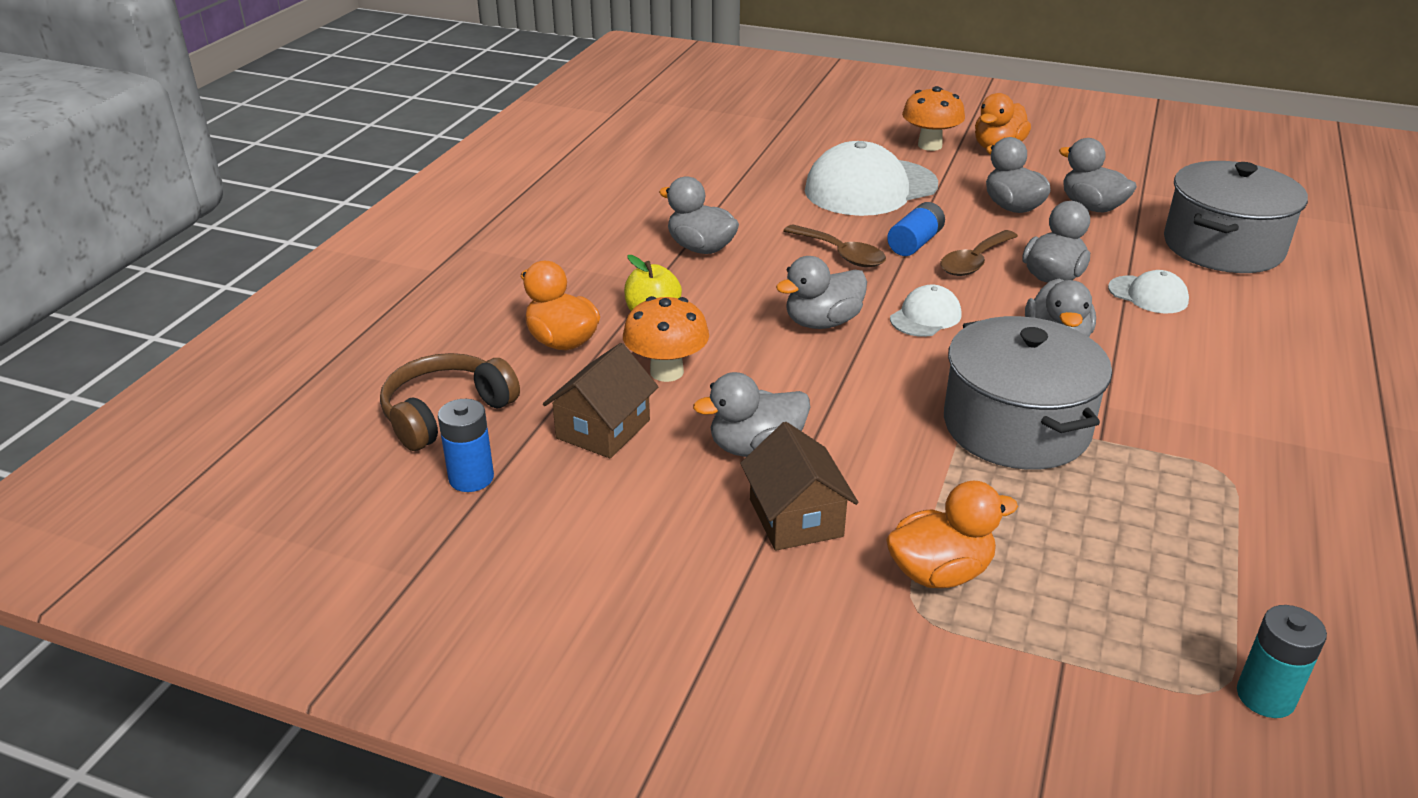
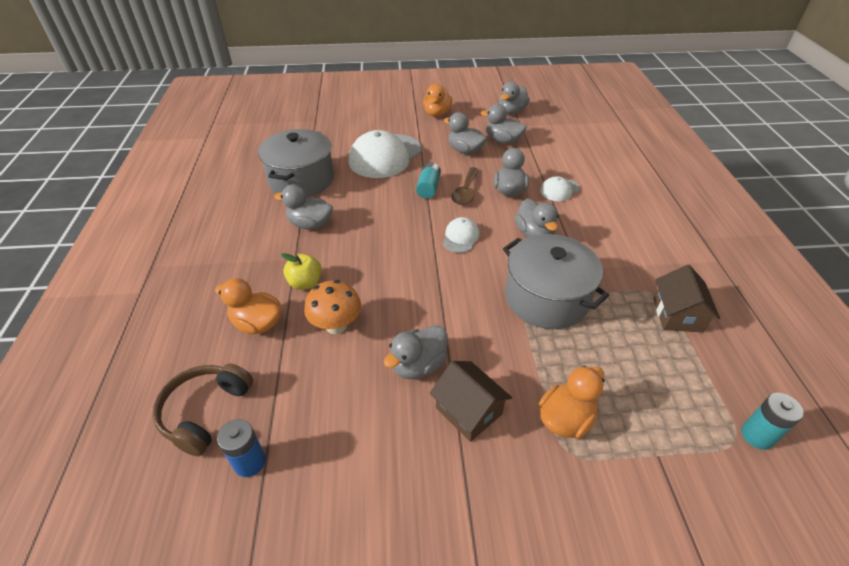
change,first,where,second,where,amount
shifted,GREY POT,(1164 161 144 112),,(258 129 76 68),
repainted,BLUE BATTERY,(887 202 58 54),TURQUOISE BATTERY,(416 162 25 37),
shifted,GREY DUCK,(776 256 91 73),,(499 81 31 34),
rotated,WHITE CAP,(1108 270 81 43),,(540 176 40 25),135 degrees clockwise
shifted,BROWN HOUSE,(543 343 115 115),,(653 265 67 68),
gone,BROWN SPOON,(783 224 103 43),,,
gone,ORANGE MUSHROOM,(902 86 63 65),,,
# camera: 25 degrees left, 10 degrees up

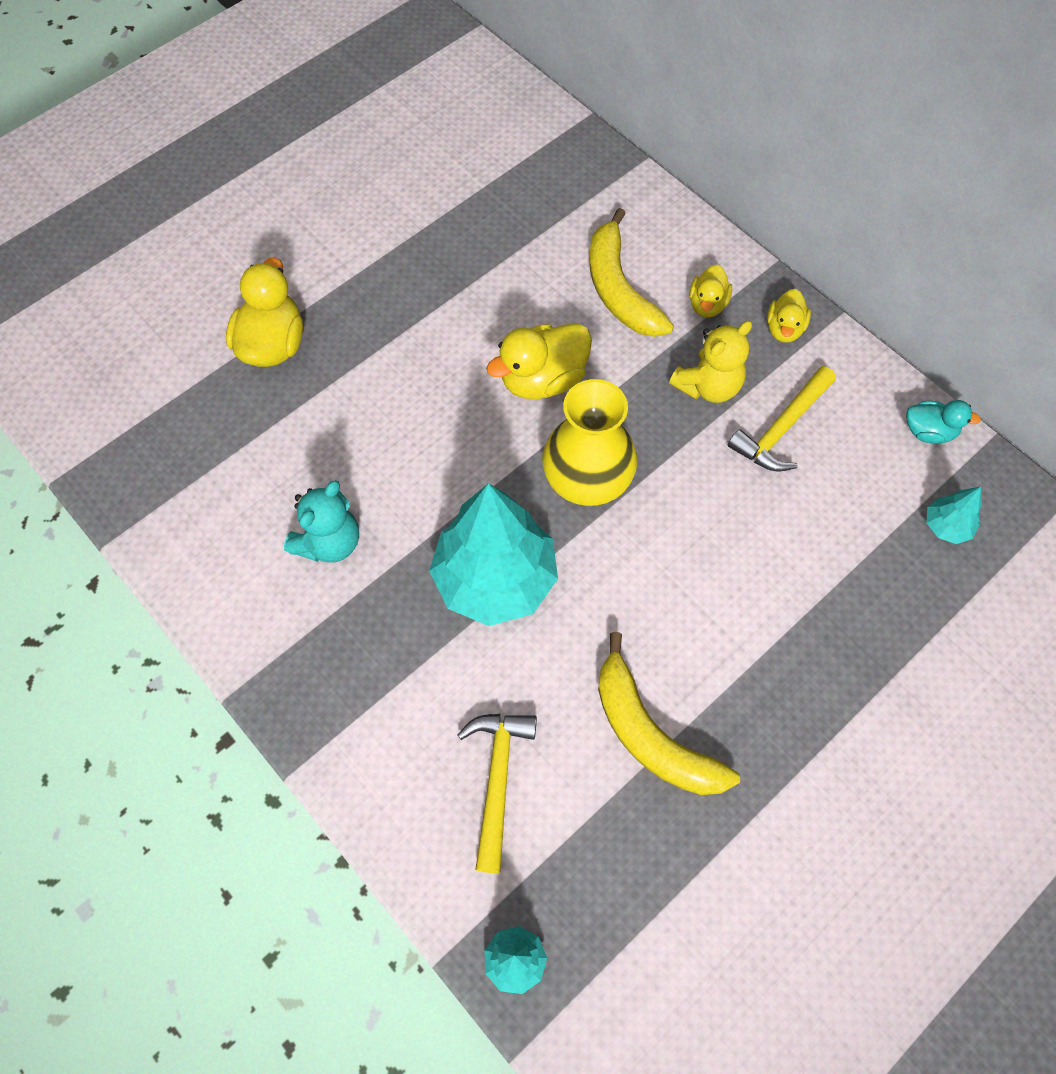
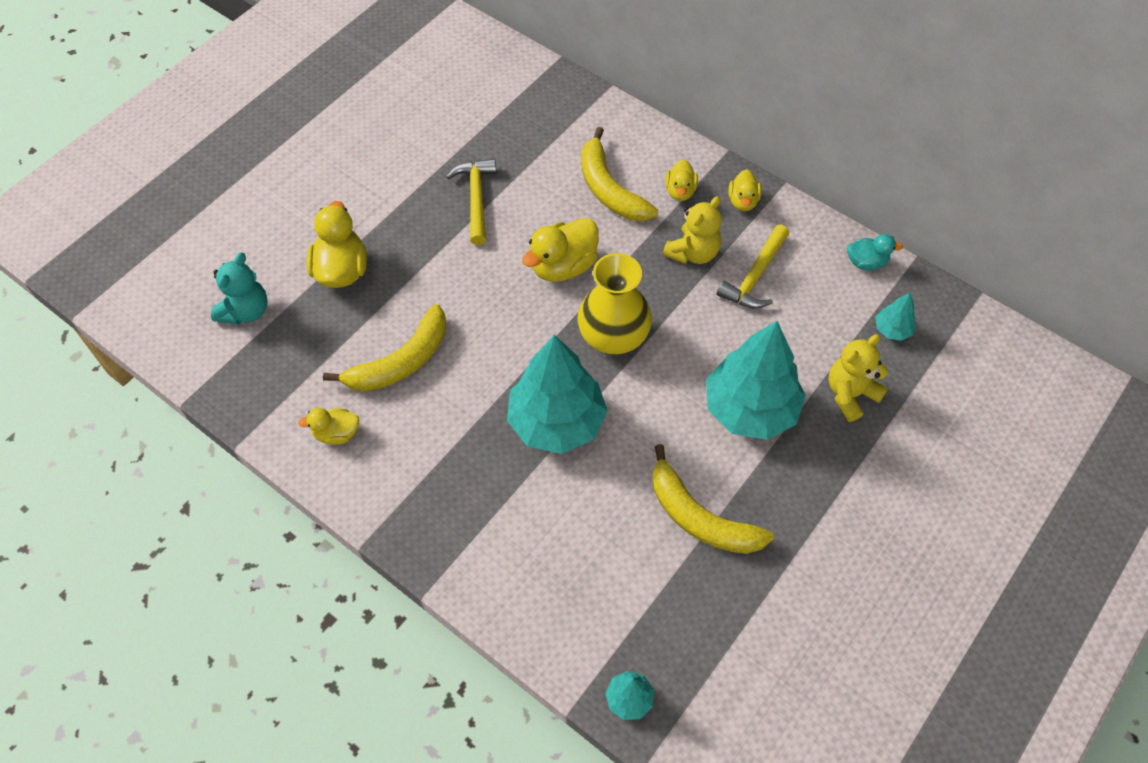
change,first,where,second,where,amount
shifted,TURQUOISE TEDDY BEAR,(284 480 75 83),,(211 253 57 72),
new,,,YELLOW DUCK,(298 408 61 37),
new,,,YELLOW BANANA,(323 304 123 88),
shifted,YELLOW HAMMER,(458 714 79 159),,(446 159 50 86),
new,,,TURQUOISE TREE,(706 321 100 119),
new,,,YELLOW TEDDY BEAR,(829 334 59 88),
# camera: 10 degrees left, 5 degrees down

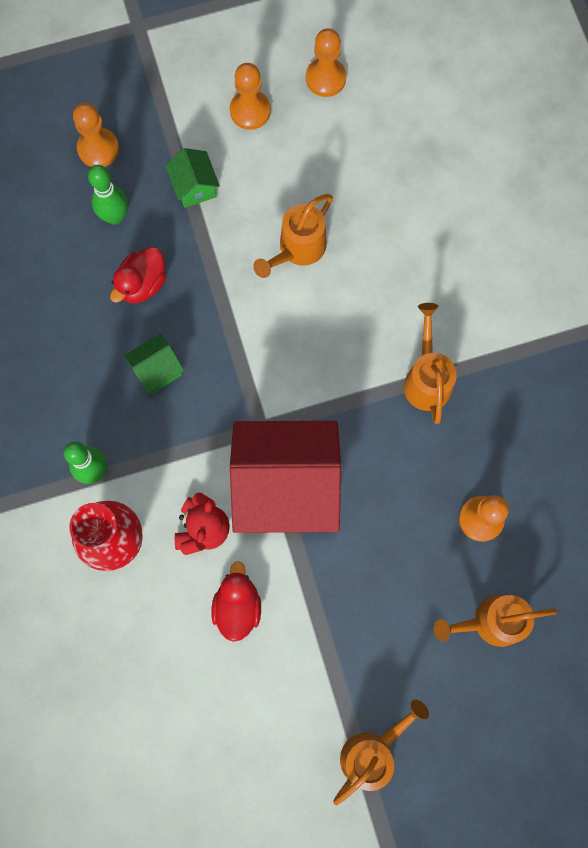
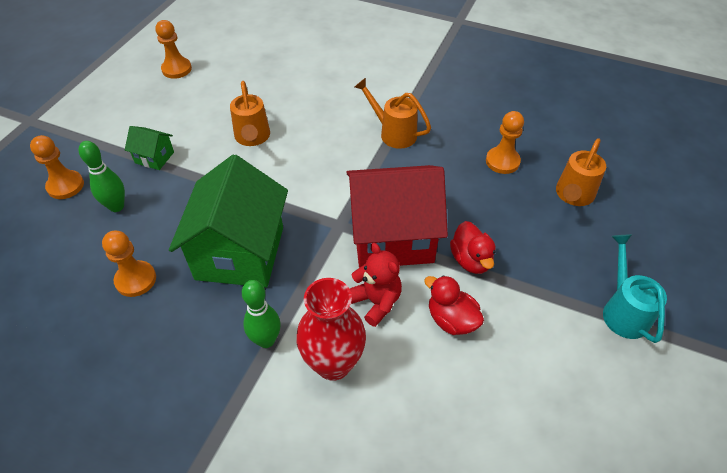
change,first,where,second,where,amount
shifted,ORANGE PAWN,(230 63 41 67),,(102 231 54 66),
scaled,GREEN HOUSE,(124 334 60 60),,(169 154 119 134),x2.30
rotated,RED HOUSE,(230 421 111 112),,(346 165 102 103),45 degrees clockwise
shifted,RED DUCK,(110 247 57 56),,(450 221 46 53),
repainted,ORANGE WATERING CAN,(333 700 96 105),TURQUOISE WATERING CAN,(603 235 64 108),
# camera: 50 degrees left, 25 degrees down

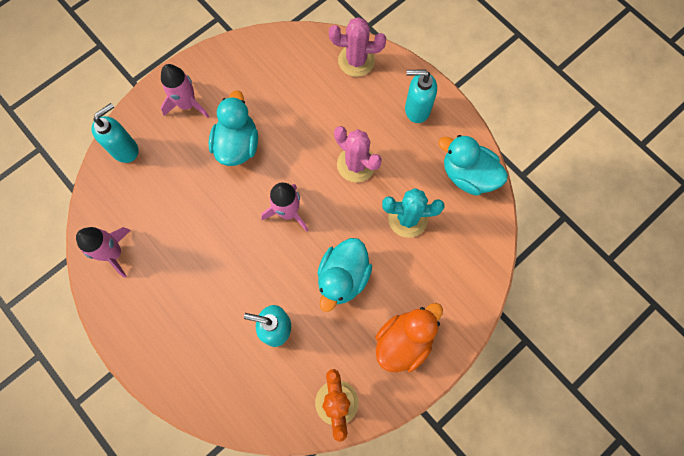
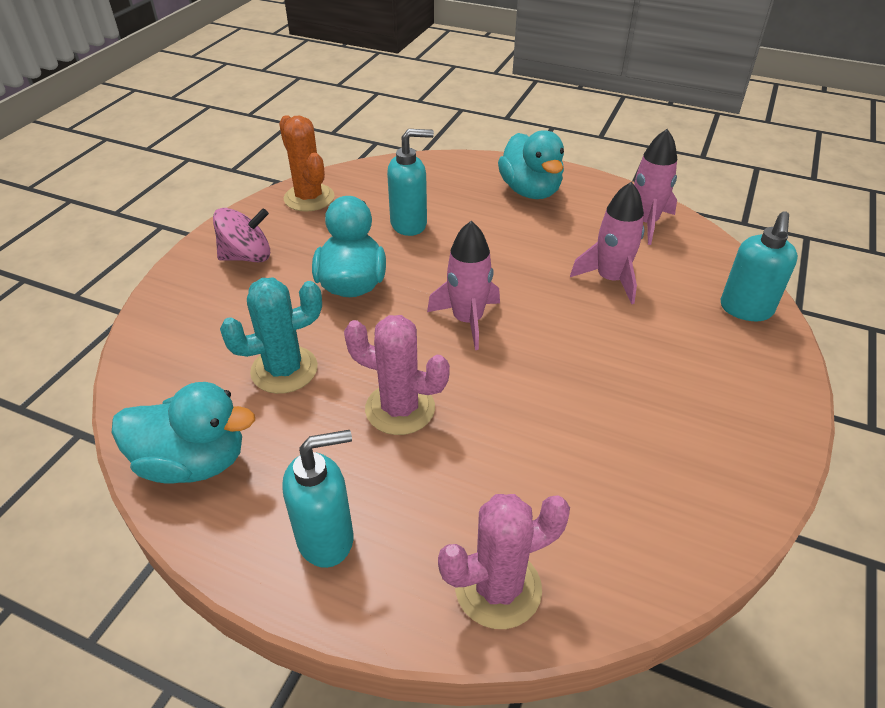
change,first,where,second,where,amount
swapped,ORANGE DUCK,(375 303 68 69),PINK SPINNING TOP,(213 208 57 54),
shifted,TURQUOISE DUCK,(208 90 50 76),,(498 130 66 69),
shifted,PINK ROCKET,(161 64 48 54),,(570 182 74 122),
# camera: 155 degrees right, 30 degrees down

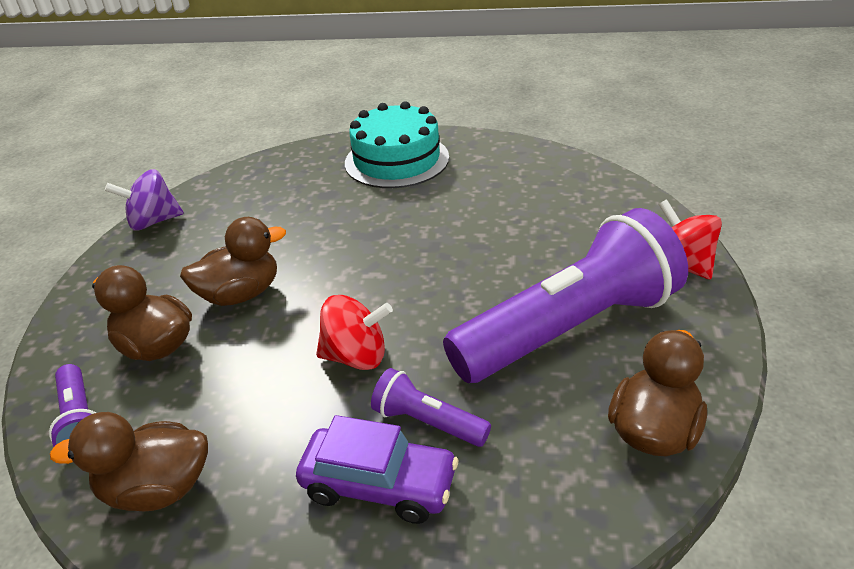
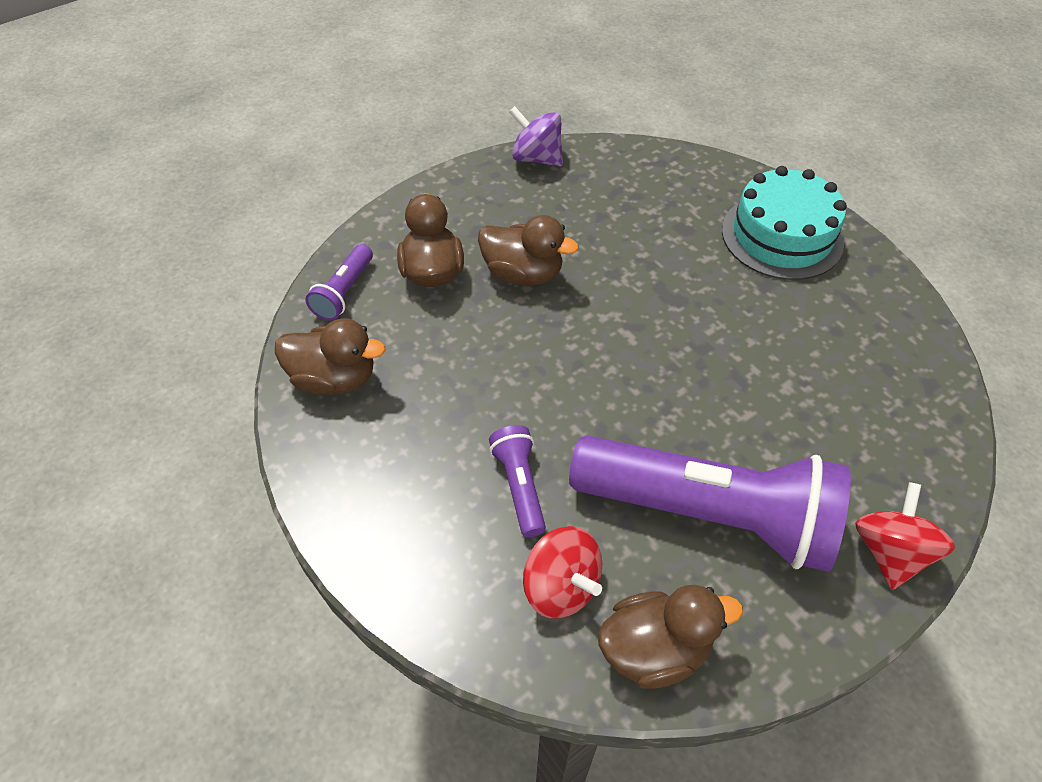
change,first,where,second,where,amount
rotated,BROWN DUCK,(50 412 158 100),,(275 318 110 77),150 degrees clockwise
shifted,RED SPINNING TOP,(316 295 77 75),,(523 526 79 93),
gone,PURPLE CAR,(296 415 163 109),,,
# camera: 45 degrees right, 15 degrees up

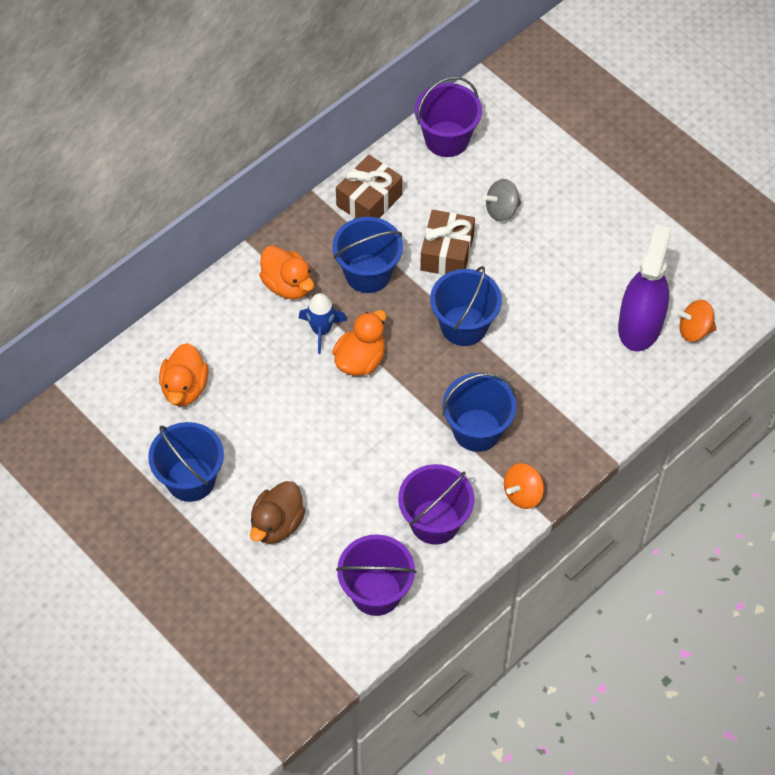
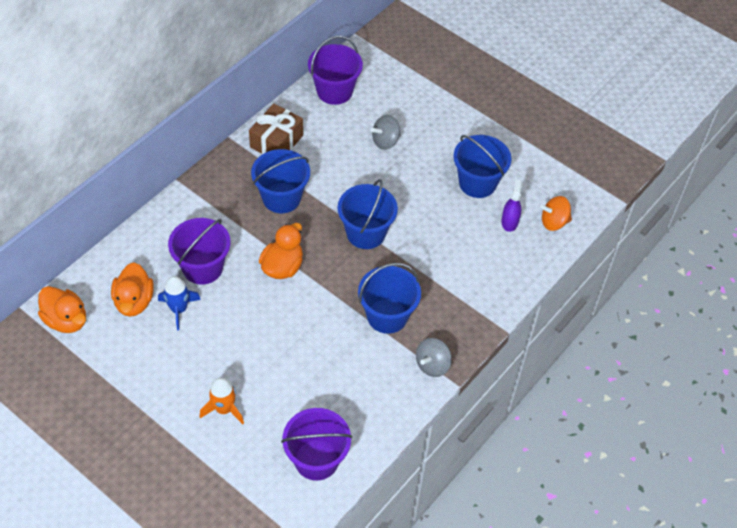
change,first,where,second,where,amount
shifted,ORANGE DUCK,(259 246 55 53),,(38 286 48 47),
shifted,BLUE ROCKET,(299 293 48 61),,(158 276 43 54),
shifted,PURPLE BUCKET,(398 464 76 81),,(168 218 62 67),
swapped,BROWN DUCK,(250 481 55 63),ORANGE ROCKET,(200 377 44 47),
repainted,ORANGE SPINNING TOP,(504 463 40 46),GREY SPINNING TOP,(416 338 36 39),
shifted,BLUE BUCKET,(148 422 76 80),,(453 135 59 63),
scaled,PURPLE SPRAY BOTTLE,(618 224 54 127),,(501 179 20 53),x0.48
gone,BROWN GIFT,(420 210 55 65),,,
# camera: 10 degrees left, 5 degrees down

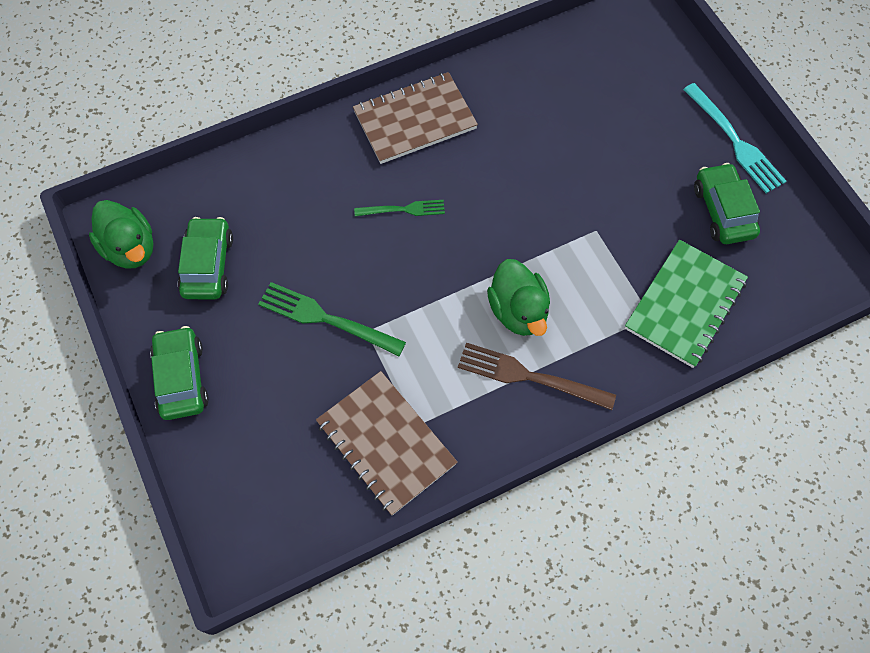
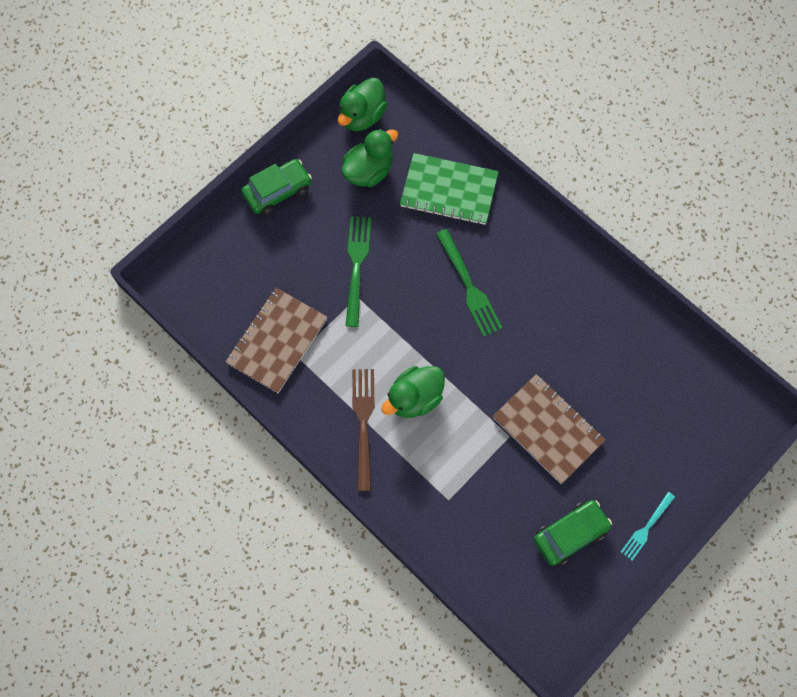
change,first,where,second,where,amount
swapped,GREEN CAR,(178 217 55 82),GREEN DUCK,(341 129 57 58),
shifted,GREEN NOTEBOOK,(625 240 123 128),,(400 153 99 72),
scaled,GREEN FORK,(354 200 91 16),,(436 229 67 108),x1.62
shifted,BROWN NOTEBOOK,(353 72 125 92),,(493 374 112 110),
scaled,TURQUOISE FORK,(683 83 103 110),,(621 492 54 69),x0.62
# camera: 70 degrees right, 5 degrees up

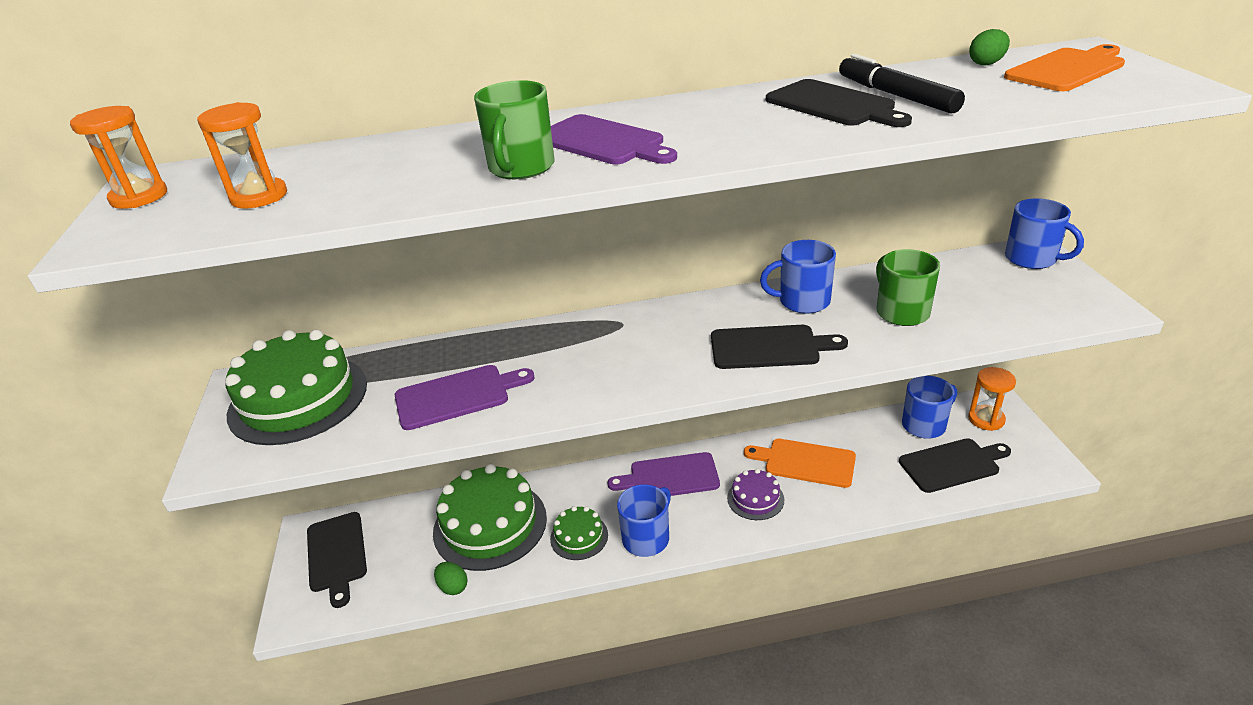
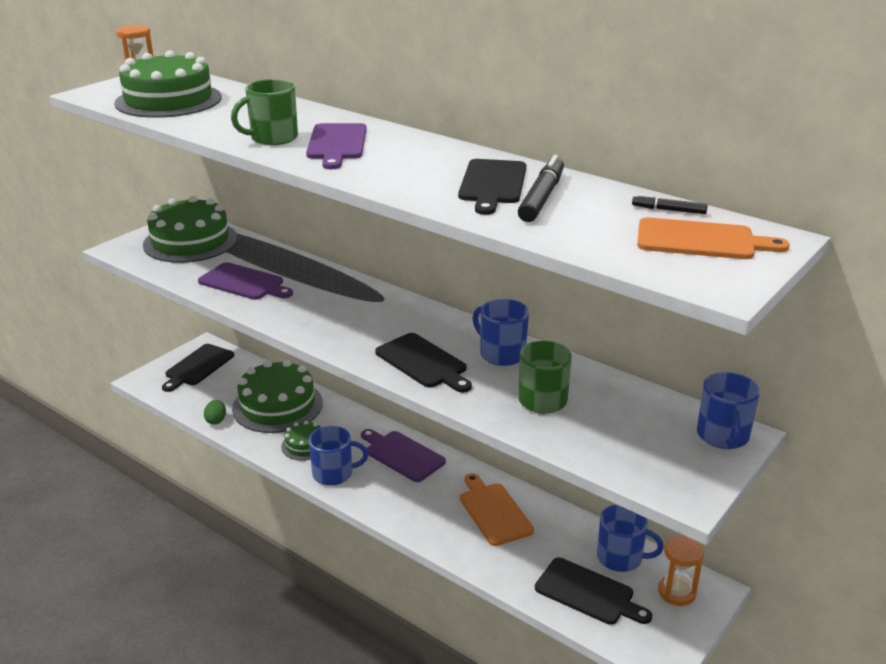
change,first,where,second,where,amount
swapped,ORANGE HOURGLASS,(197 102 90 107),GREEN CAKE,(114 50 108 68),
swapped,GREEN EGG,(969 29 41 36),BLACK MARKER,(632 194 76 20),
gone,PURPLE CAKE,(727 469 57 51),,,
# camera: 45 degrees right, 5 degrees down

